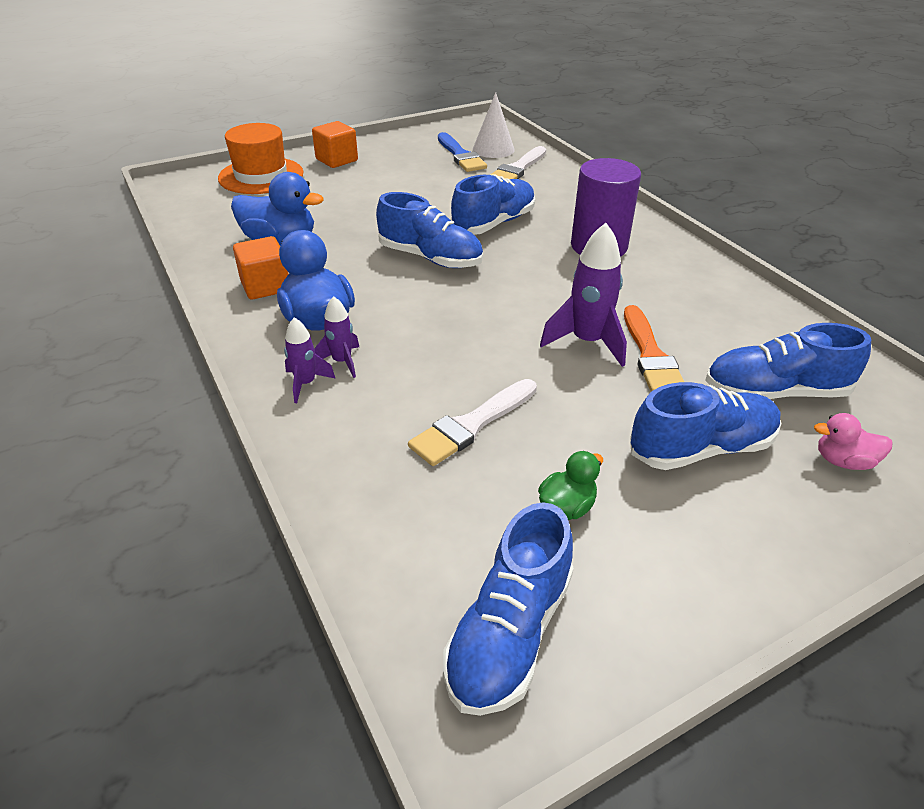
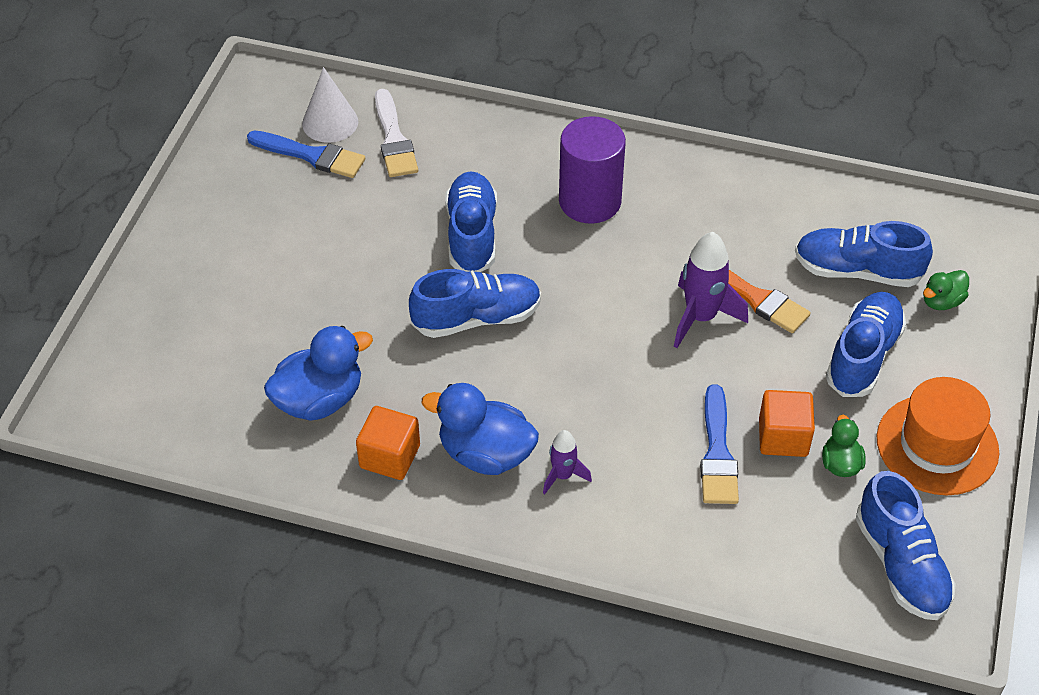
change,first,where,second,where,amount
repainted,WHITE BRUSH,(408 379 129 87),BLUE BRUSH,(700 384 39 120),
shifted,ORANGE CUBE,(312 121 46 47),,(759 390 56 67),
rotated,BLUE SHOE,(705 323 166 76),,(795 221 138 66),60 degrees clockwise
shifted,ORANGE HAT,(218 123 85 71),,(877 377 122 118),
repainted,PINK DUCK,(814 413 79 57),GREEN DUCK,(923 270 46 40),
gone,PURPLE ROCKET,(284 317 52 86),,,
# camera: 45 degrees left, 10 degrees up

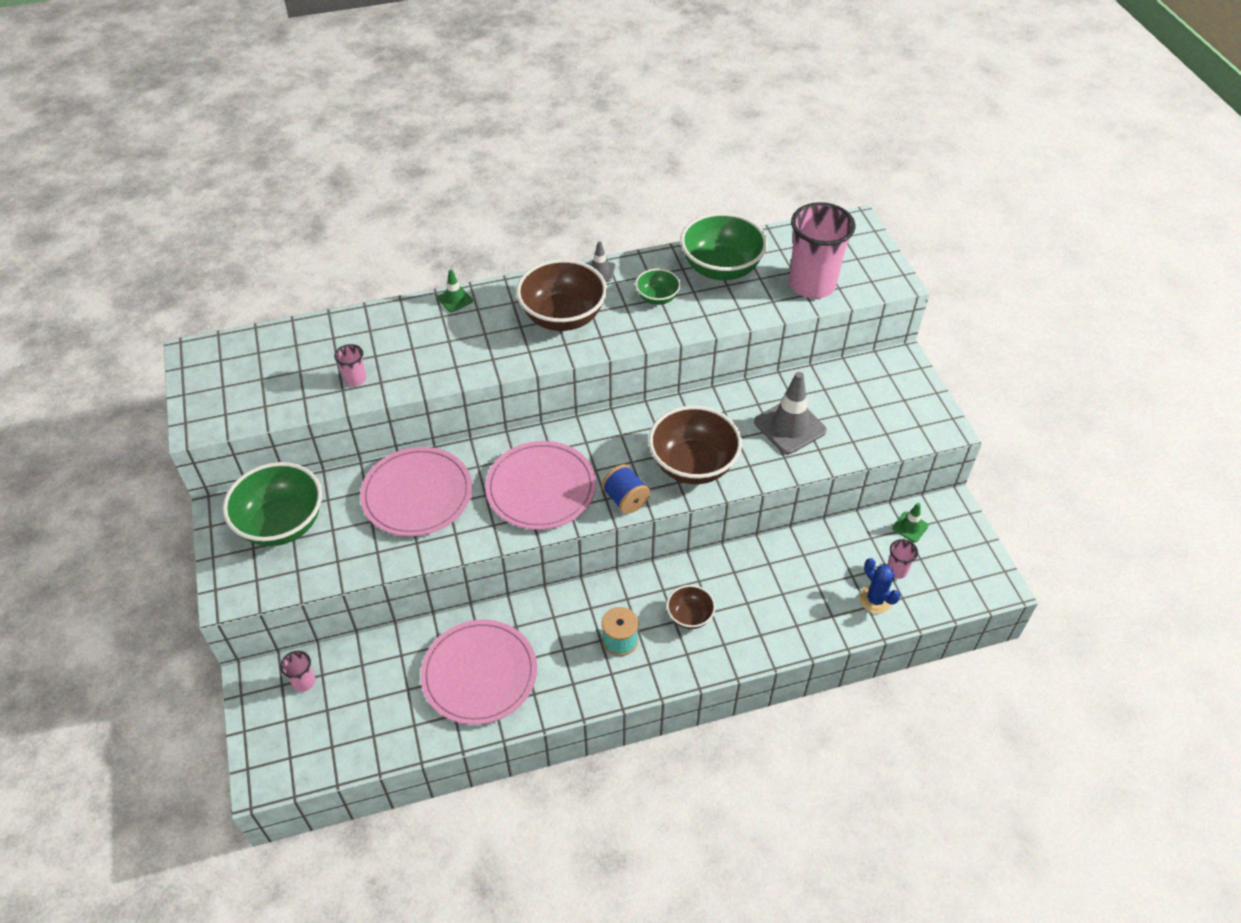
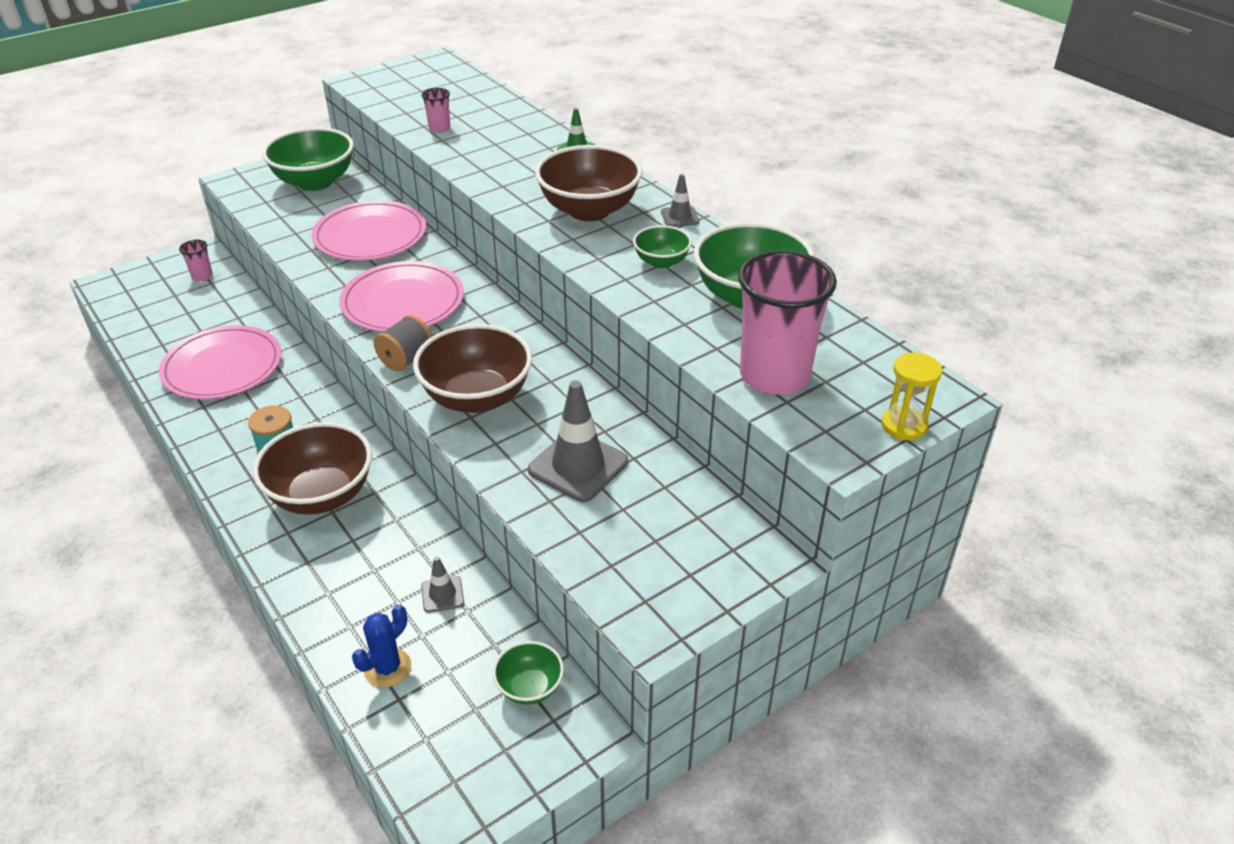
change,first,where,second,where,amount
scaled,BROWN BOWL,(666 585 50 44),,(253 422 119 93),x1.93
repainted,BLUE SPOOL,(601 464 49 50),GREY SPOOL,(374 315 58 57),
new,,,GREY TRAFFIC CONE,(421 556 43 57),
swapped,GREEN TRAFFIC CONE,(892 503 37 39),GREEN BOWL,(493 641 71 64),
new,,,YELLOW HOURGLASS,(881 352 61 89),
gone,PINK CUP,(887 539 31 40),,,
# camera: 70 degrees right, 10 degrees down

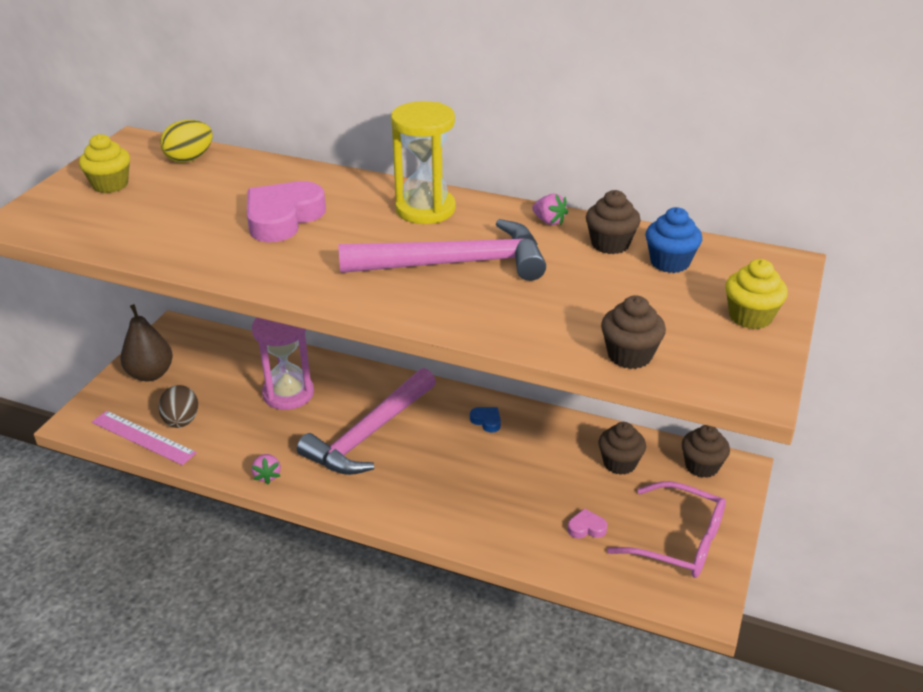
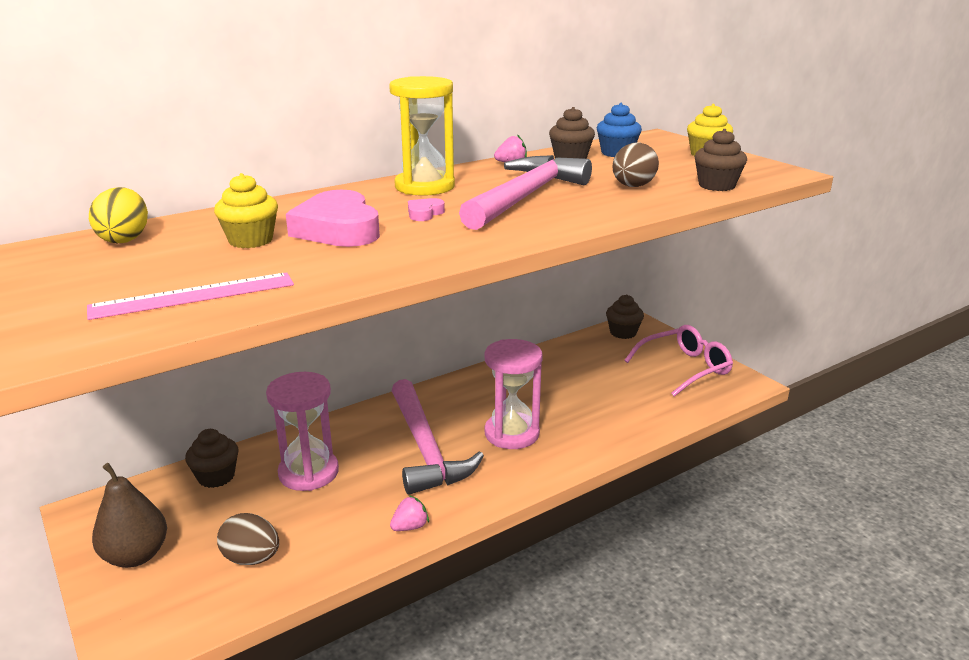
change,first,where,second,where,amount
shifted,PINK RULER,(92 411 105 54),,(87 272 207 48),
shifted,BROWN CUPCAKE,(598 422 48 53),,(185 429 54 59),
shifted,YELLOW CUPCAKE,(79 134 51 59),,(214 173 64 75),
rotated,PINK STRAWBERRY,(252 454 29 30),,(390 495 39 36),60 degrees counterclockwise
shifted,PINK HEART,(567 508 40 30),,(408 198 37 23),
new,,,PINK HOURGLASS,(485 339 58 110),
new,,,BROWN EGG,(612 143 47 44),
gone,BLUE HEART,(470 407 31 25),,,
# camera: 55 degrees left, 10 degrees down

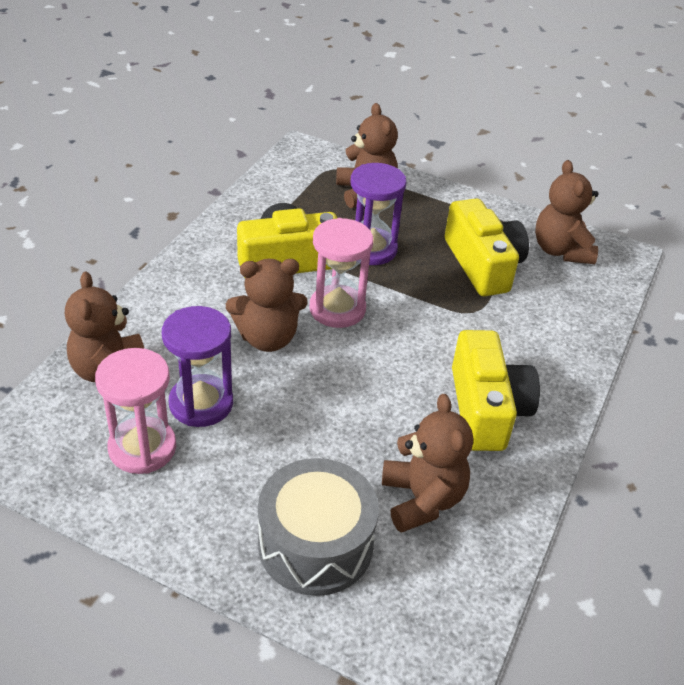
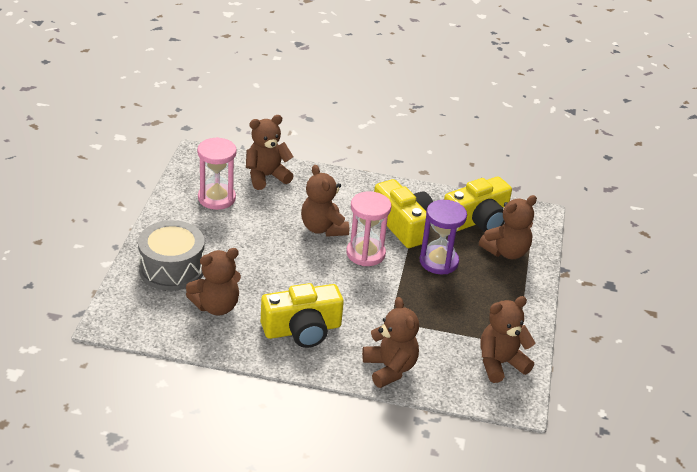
change,first,where,second,where,amount
new,,,BROWN TEDDY BEAR,(362 297 57 91),
shifted,YELLOW CAMERA,(445 198 84 98),,(444 177 68 55),
gone,PURPLE HOURGLASS,(162 306 71 121),,,
# camera: 75 degrees right, 5 degrees down

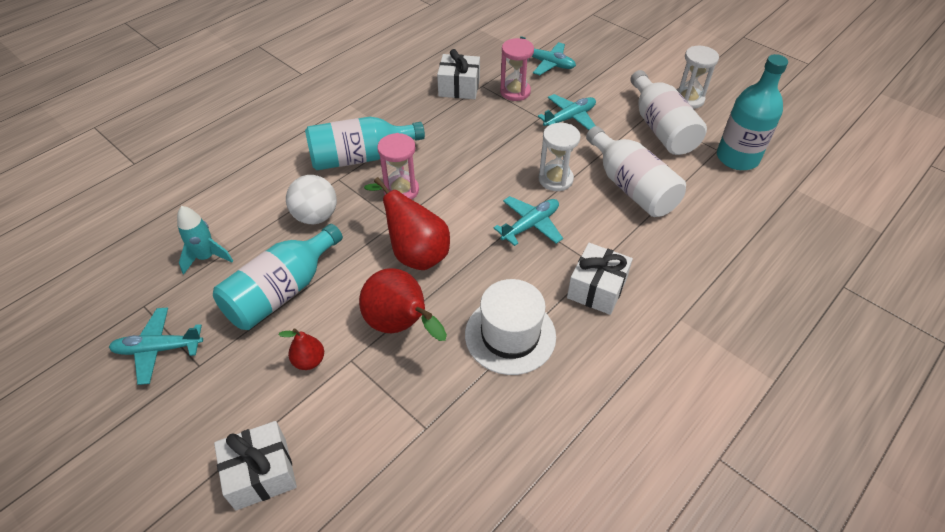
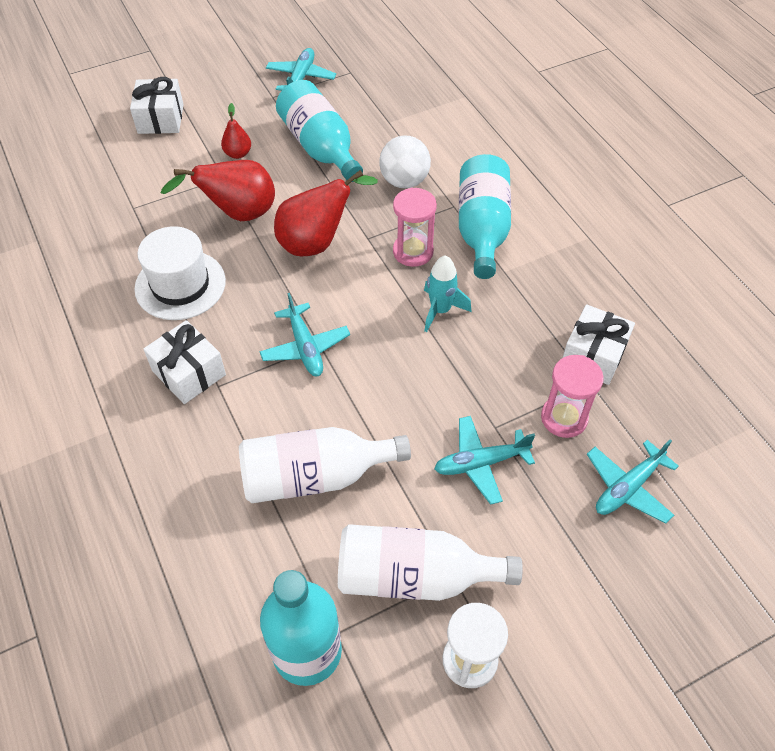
change,first,where,second,where,amount
shifted,TURQUOISE ROCKET,(177 206 56 69),,(424 255 47 77),
rotated,TURQUOISE PLANE,(538 94 58 36),,(434 416 101 89),90 degrees clockwise
gone,WHITE HOURGLASS,(539 123 42 68),,,
# camera: 110 degrees right, 5 degrees up

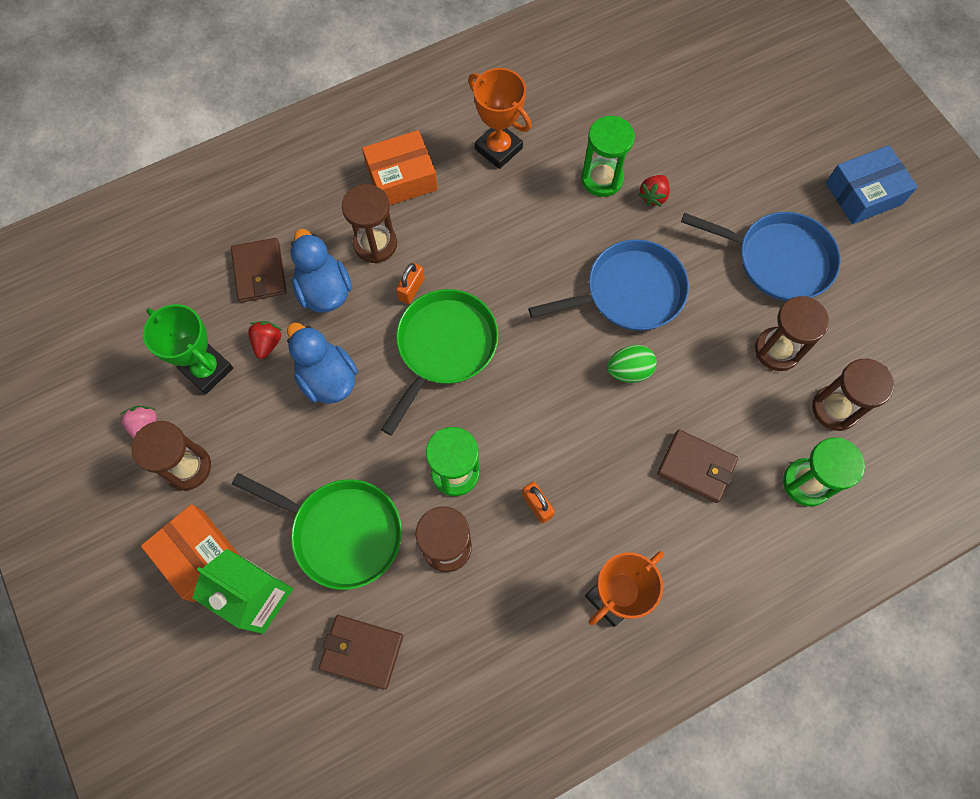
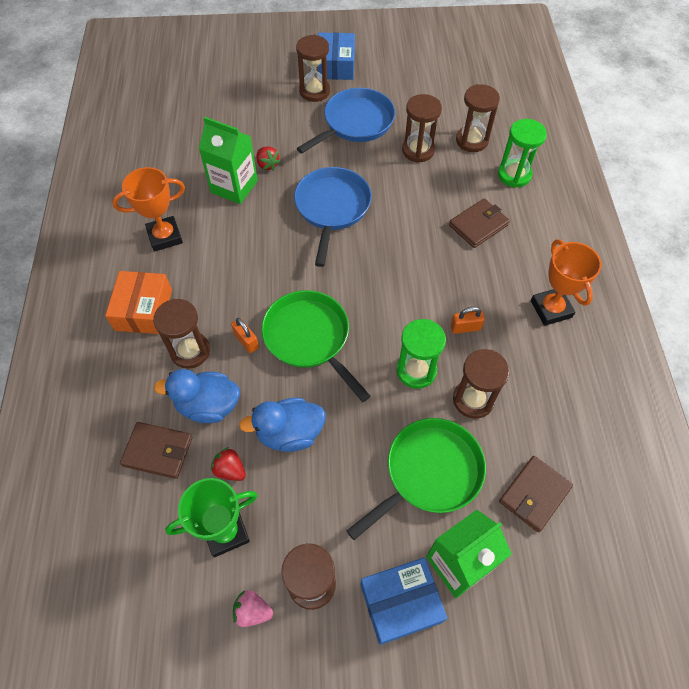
change,first,where,second,where,amount
swapped,GREEN HOURGLASS,(581 116 54 81),GREEN CARTON,(199 117 59 87),
new,,,BROWN HOURGLASS,(296 35 34 67),
repainted,ORANGE BOX,(141 504 98 98),BLUE BOX,(360 557 87 88),
gone,GREEN EGG,(607 345 50 38),,,
# camera: 65 degrees left, 10 degrees down

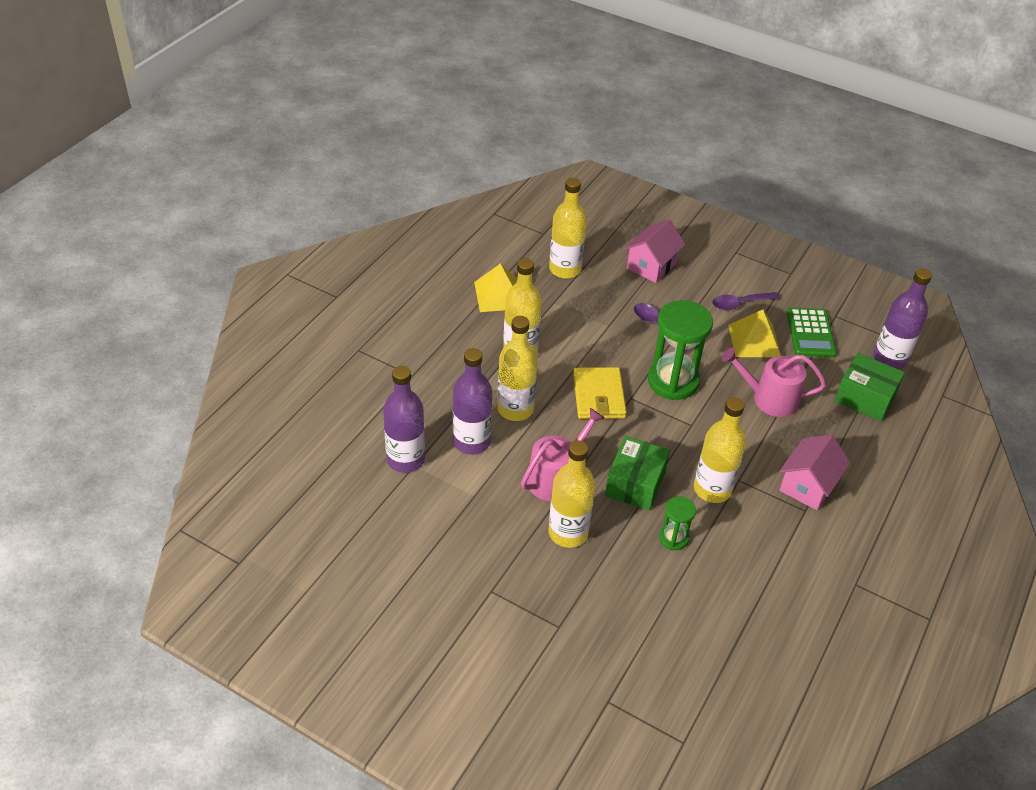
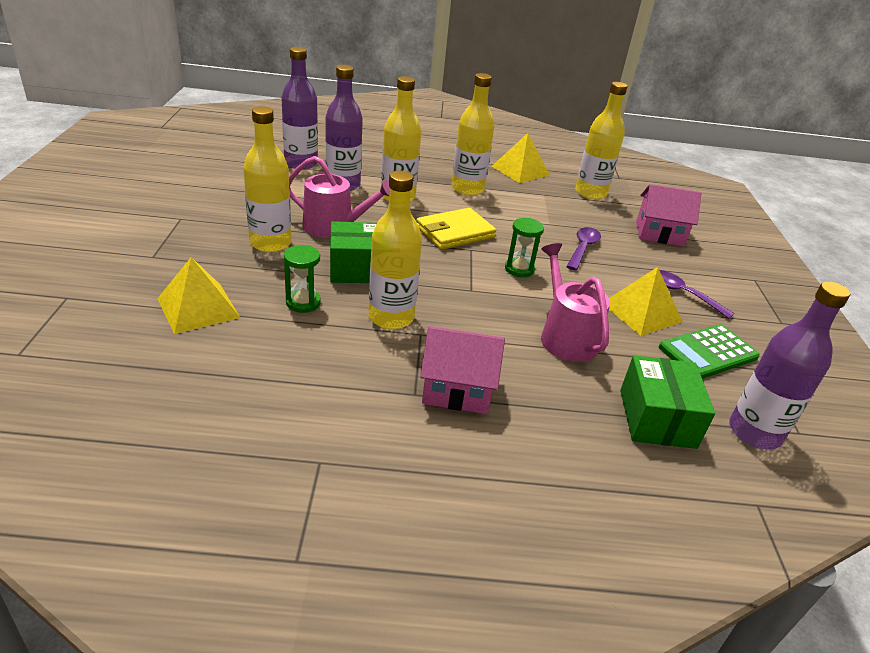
change,first,where,second,where,amount
new,,,YELLOW PYRAMID,(157 257 83 77),
scaled,GREEN HOURGLASS,(648 300 65 100),,(505 218 39 59),x0.51
# camera: 60 degrees right, 10 degrees down

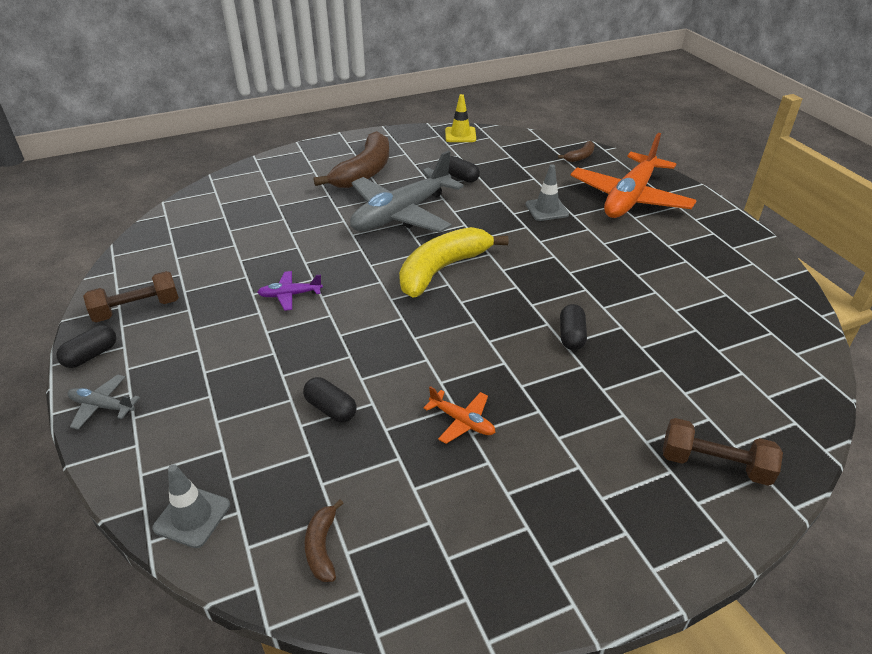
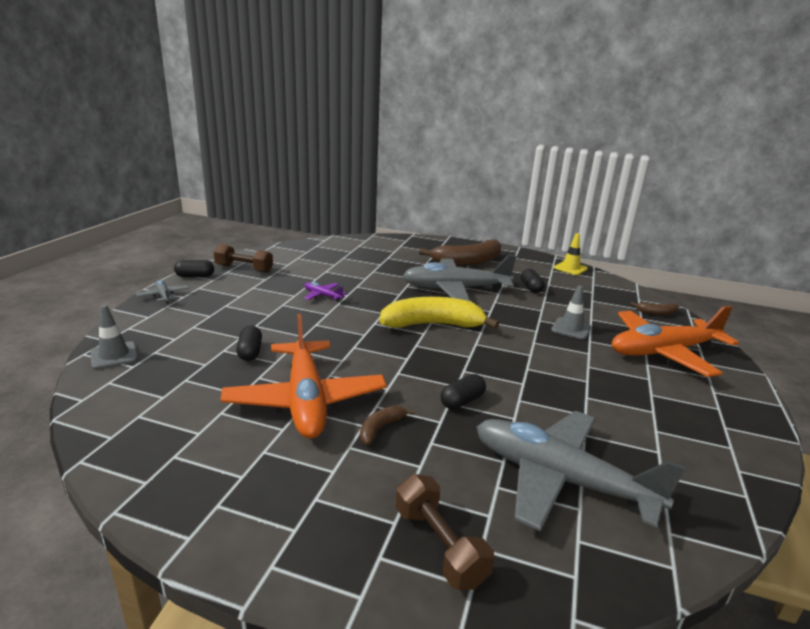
change,first,where,second,where,amount
scaled,ORANGE PLANE,(423 386 73 58),,(221 314 166 125),x2.40
shifted,BROWN BANANA,(305 499 39 83),,(360 406 55 39),
new,,,GREY PLANE,(476 411 210 120),
# camera: 40 degrees right, 15 degrees down

